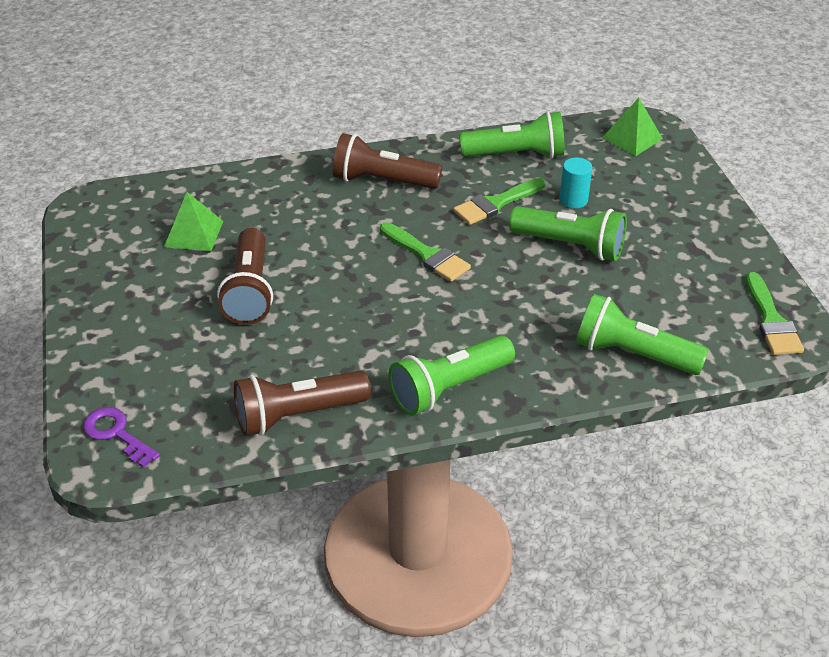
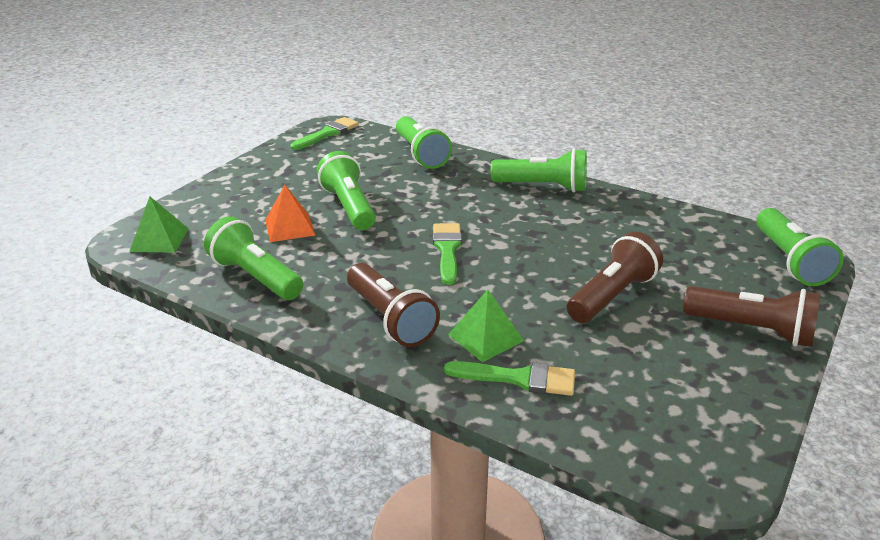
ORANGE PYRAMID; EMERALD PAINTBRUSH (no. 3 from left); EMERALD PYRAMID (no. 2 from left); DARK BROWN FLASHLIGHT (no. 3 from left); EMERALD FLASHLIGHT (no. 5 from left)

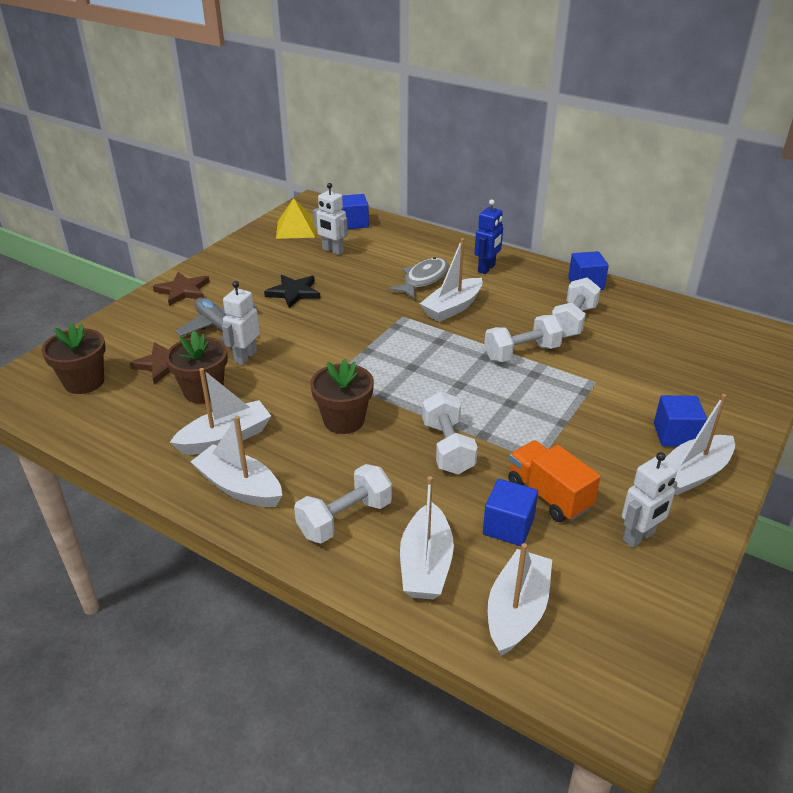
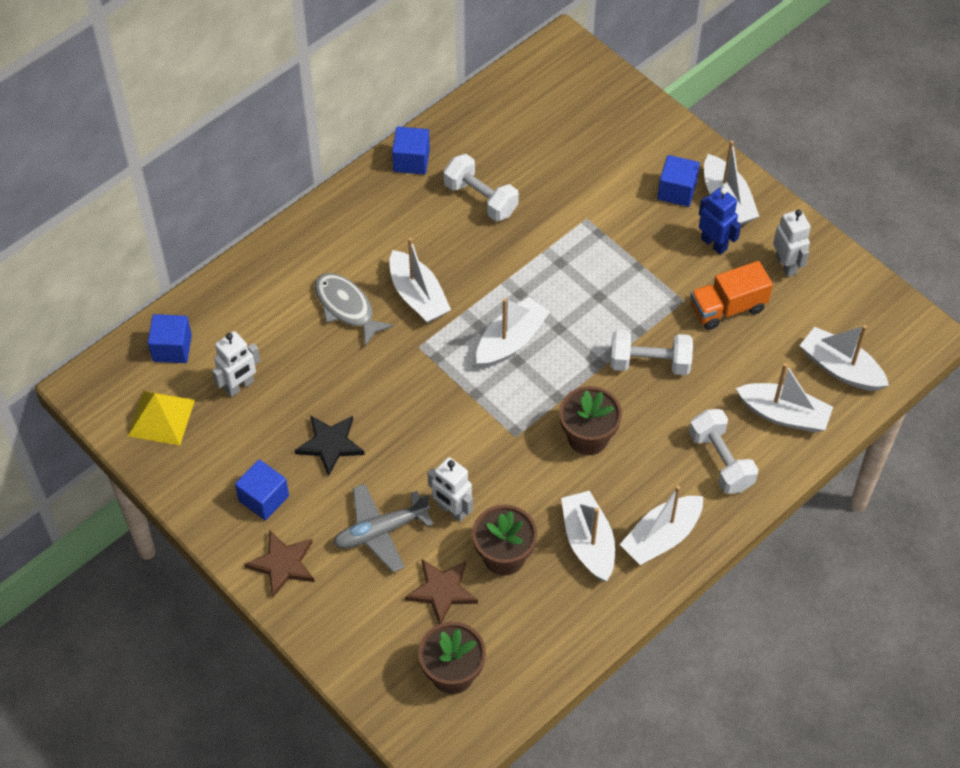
BLUE BLOCK (no. 2 from left); SNOW-WHITE BOAT (no. 2 from left); BLUE ROBOT FIGURE; SNOW-WHITE DUMBBELL (no. 3 from left in the first image)

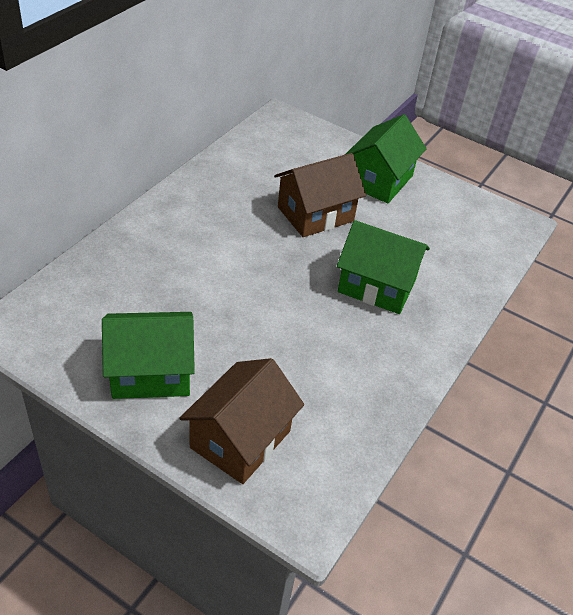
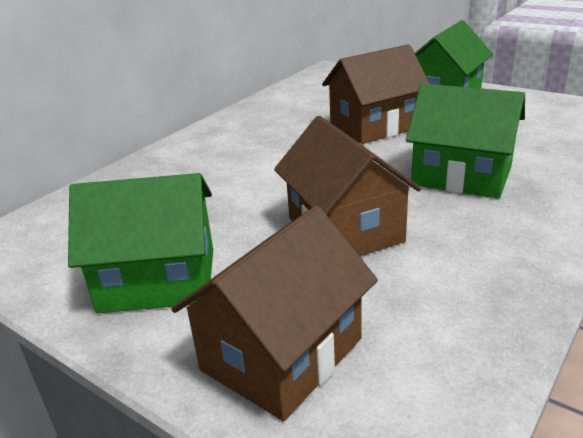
DARK BROWN TOY HOUSE (no. 2 from left)

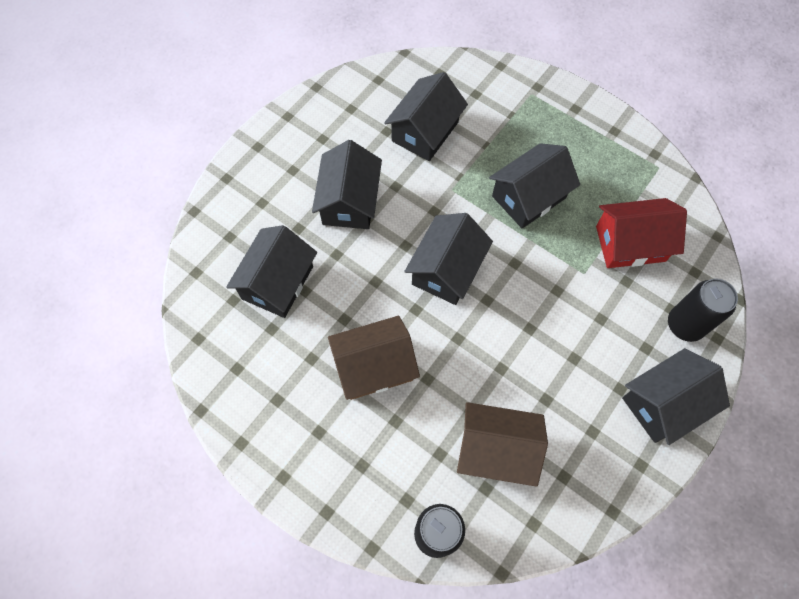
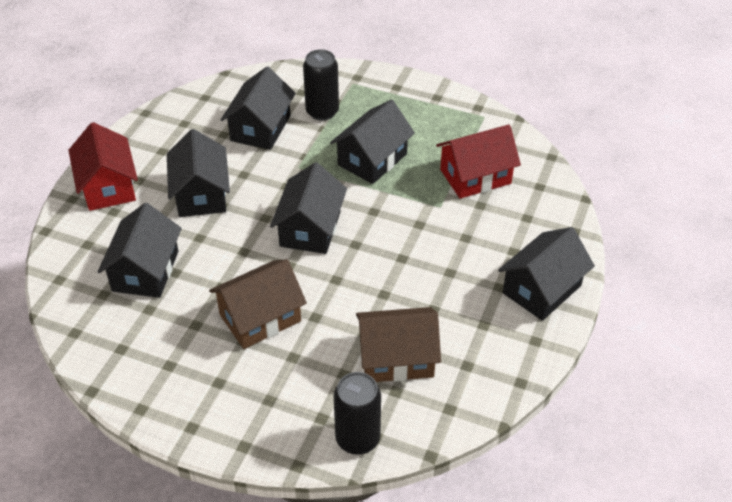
CRIMSON TOY HOUSE (no. 1 from left); JET-BLACK CAN (no. 1 from left)

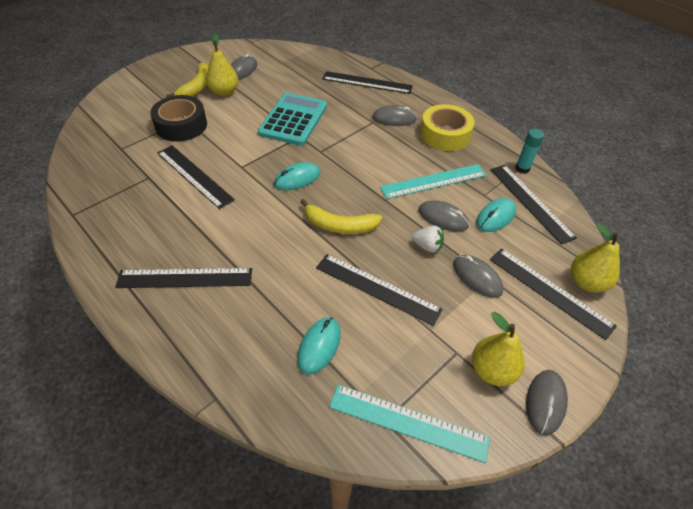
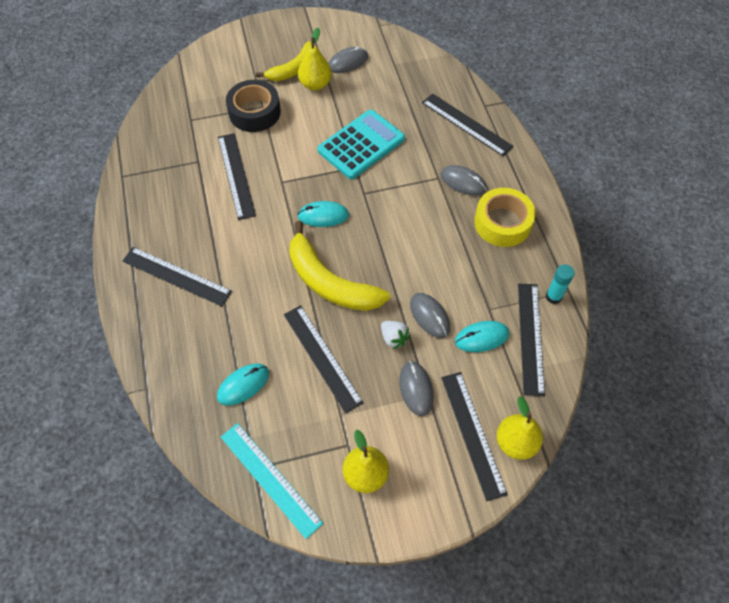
YELLOW BANANA FRUIT (no. 2 from left); AQUA MEASURING STICK (no. 2 from left in the first image); GRAY MOUSE (no. 5 from left in the first image)

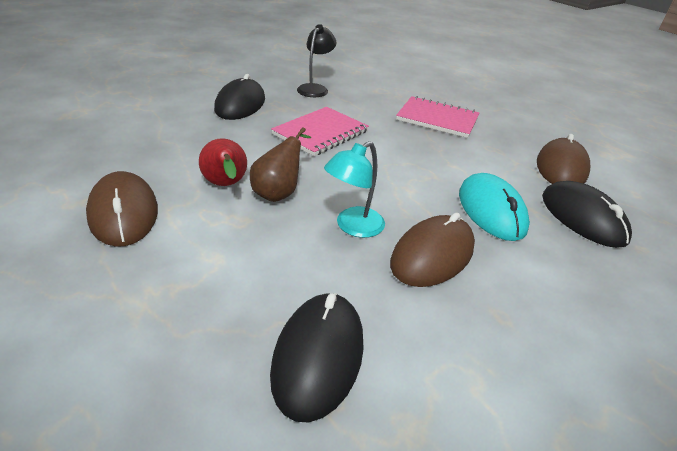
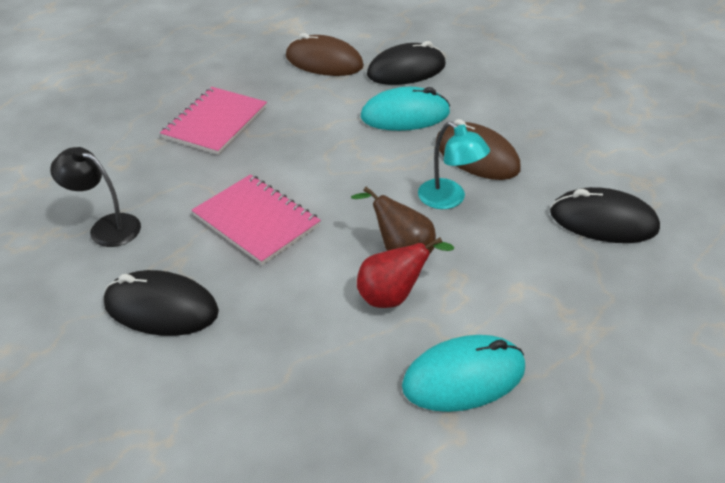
AQUA MOUSE (no. 2 from left)

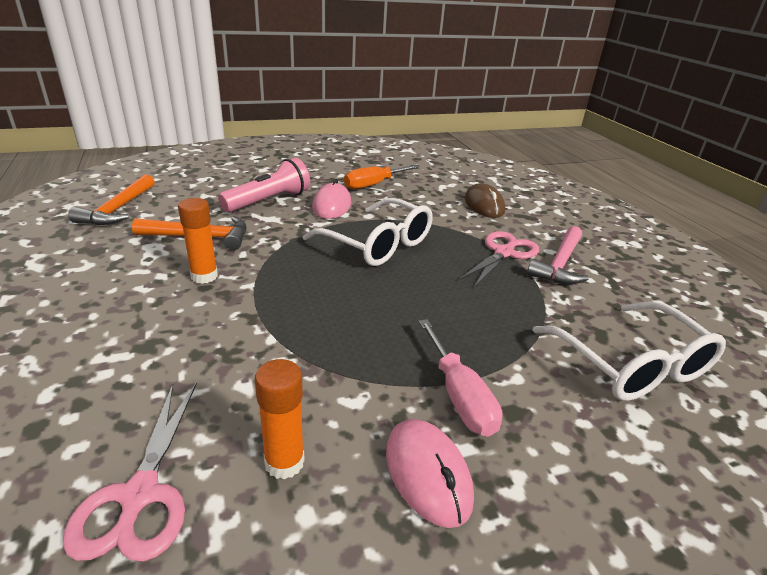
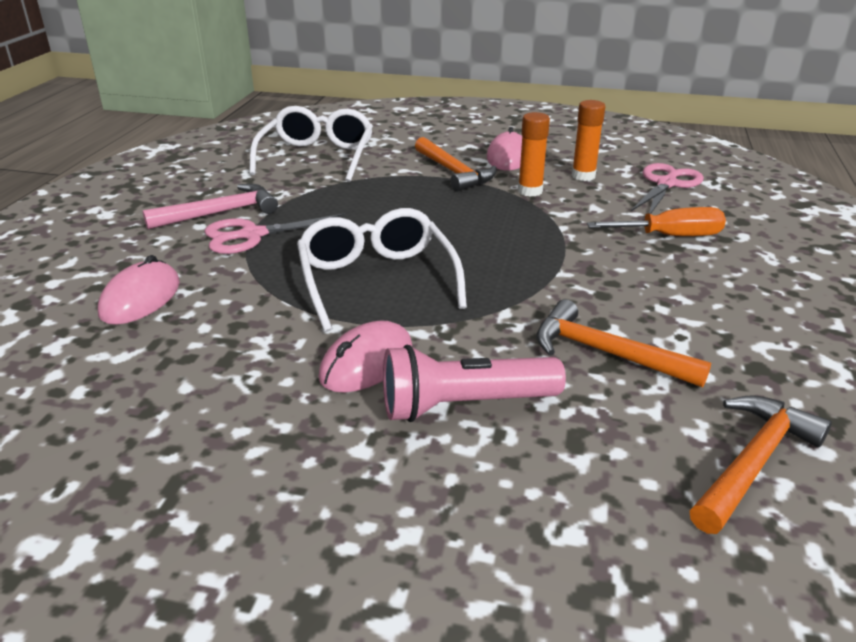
ROSY MOUSE (no. 1 from left); ORANGE CLAW HAMMER (no. 1 from left); ORANGE GLUE (no. 1 from left); ORANGE FLAT SCREWDRIVER

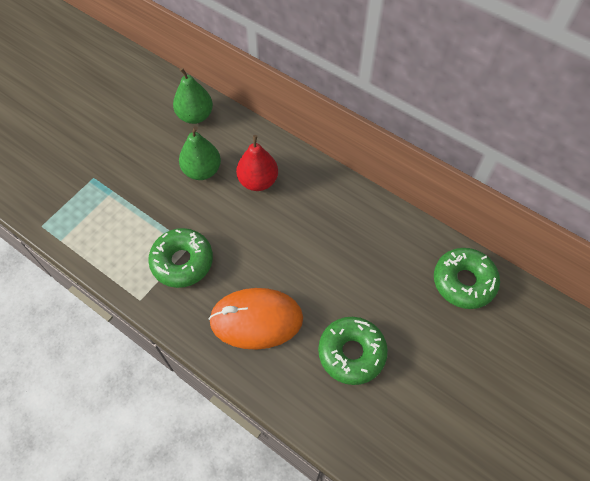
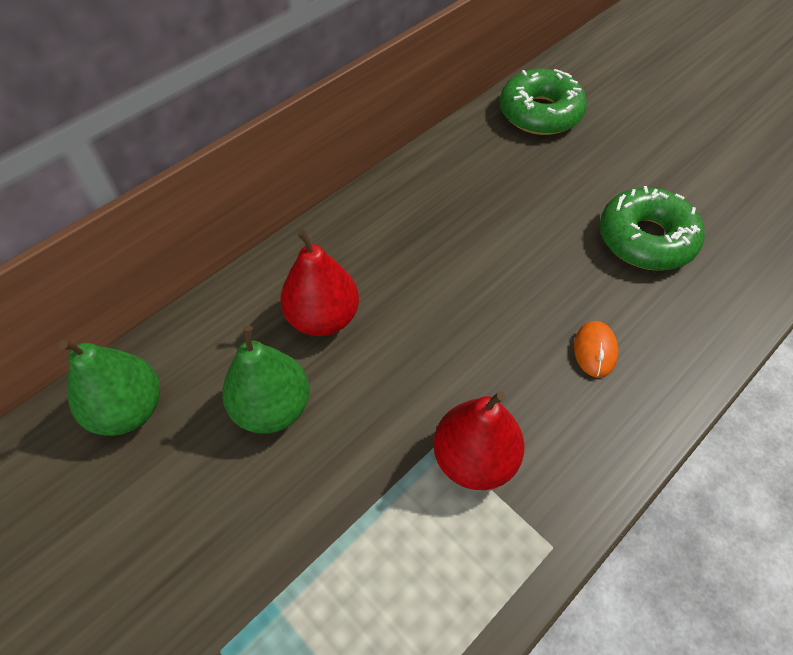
CRIMSON PEAR FRUIT (no. 2 from left); ORANGE MOUSE

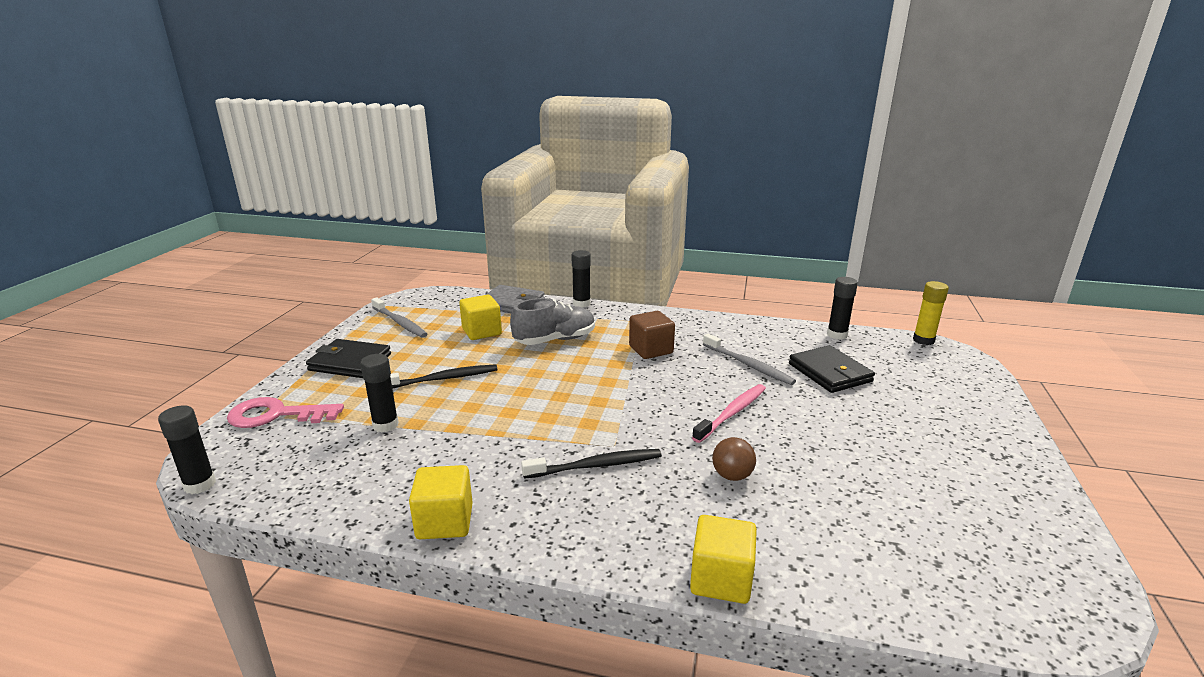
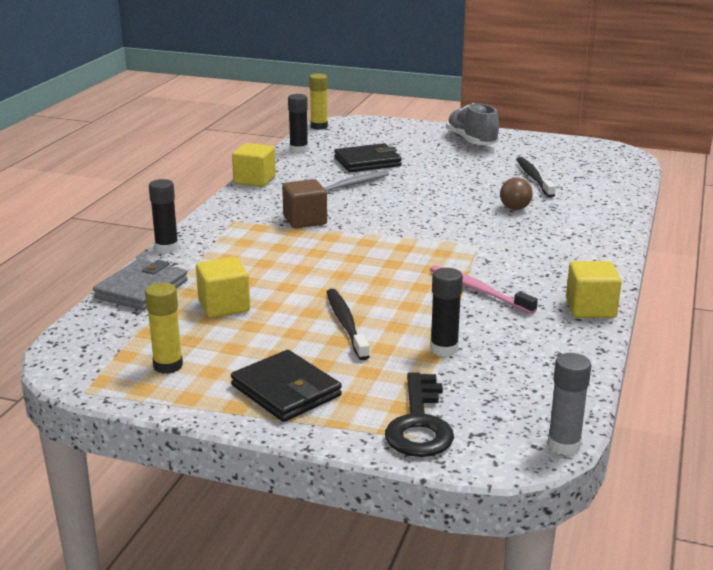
YELLOW GLUE (no. 1 from left); JET-BLACK CARD WALLET (no. 1 from left); YELLOW BLOCK (no. 2 from left); JET-BLACK DOOR KEY; ROSY TOOTHBRUSH; GRAY SNEAKER; JET-BLACK TOOTHBRUSH (no. 2 from left); GRAY GLUE

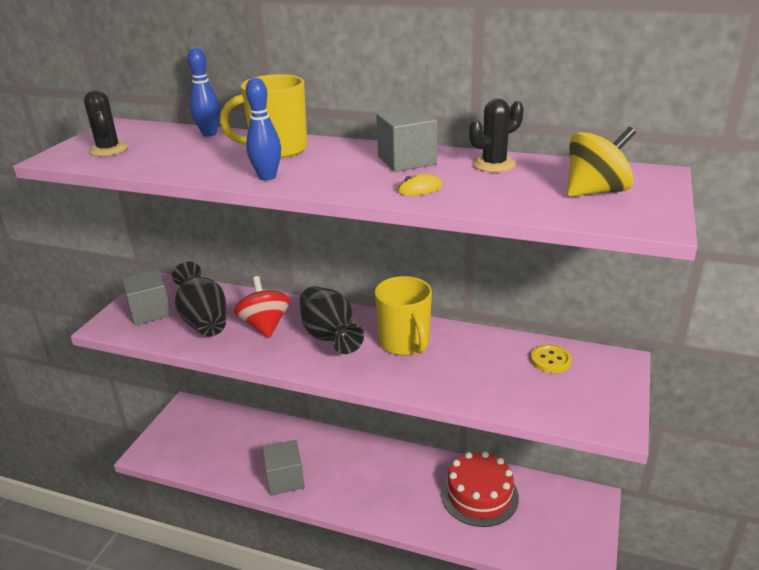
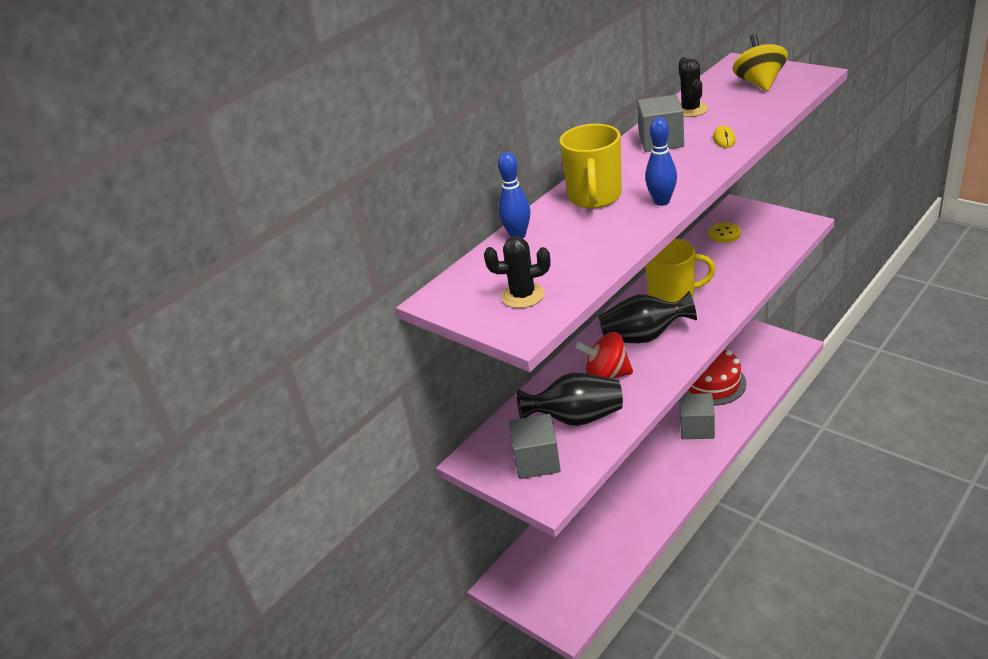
GRAY BLOCK (no. 3 from left)

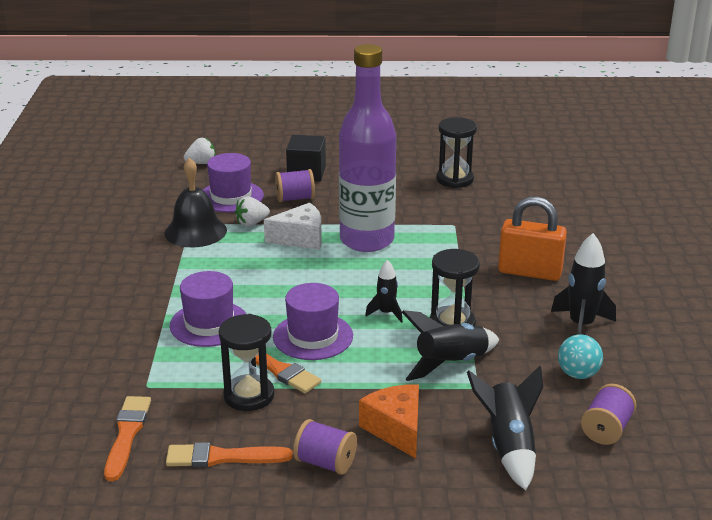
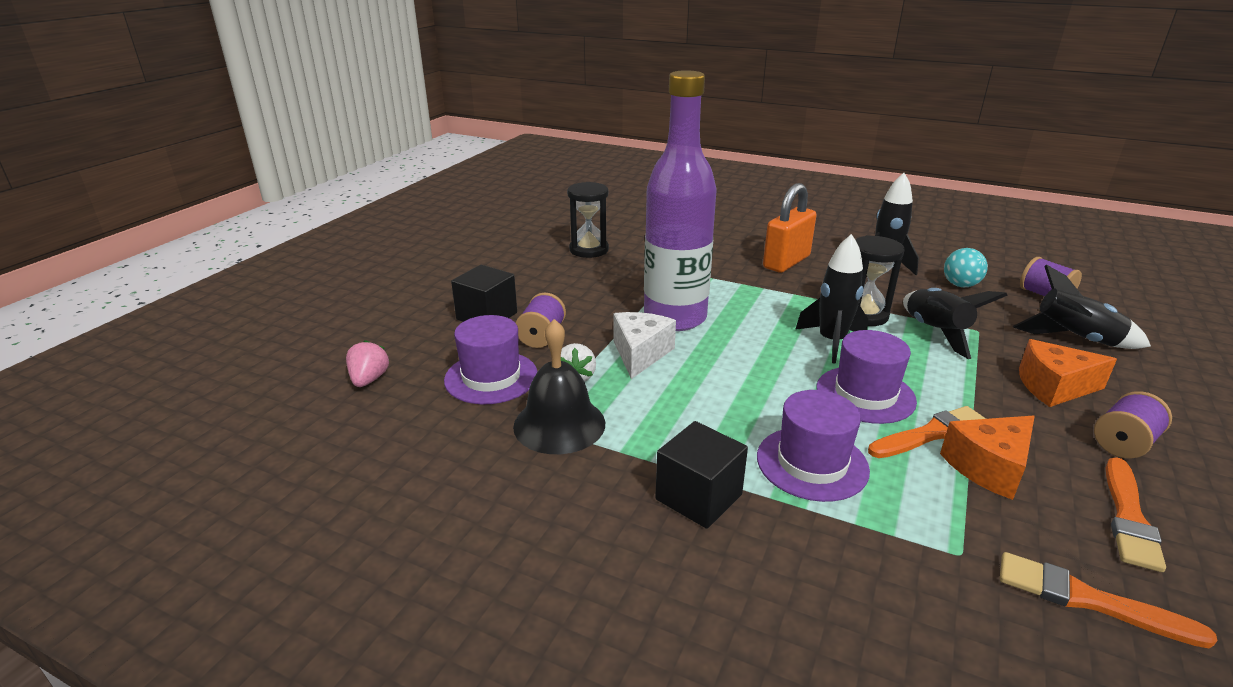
ROSY STRAWBERRY; JET-BLACK BLOCK (no. 2 from left); JET-BLACK SPACESHIP (no. 1 from left); ORANGE PIECE OF CHEESE (no. 1 from left)

